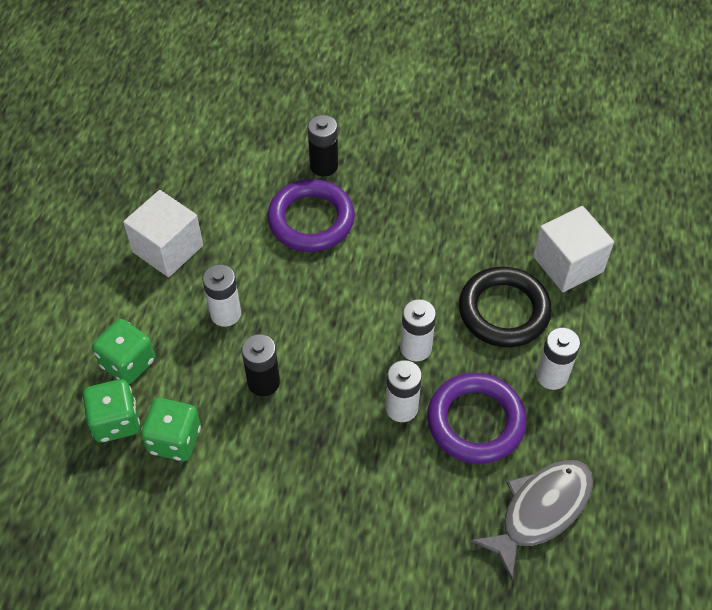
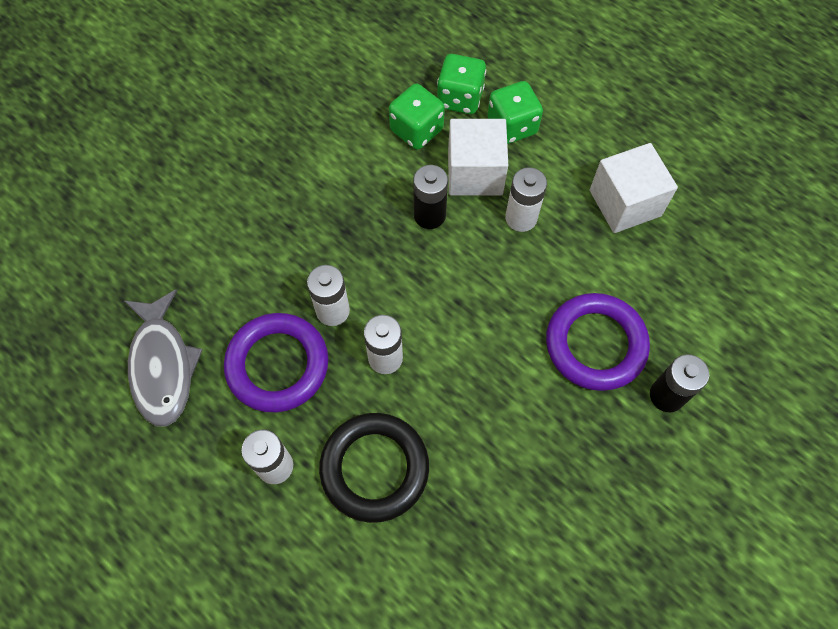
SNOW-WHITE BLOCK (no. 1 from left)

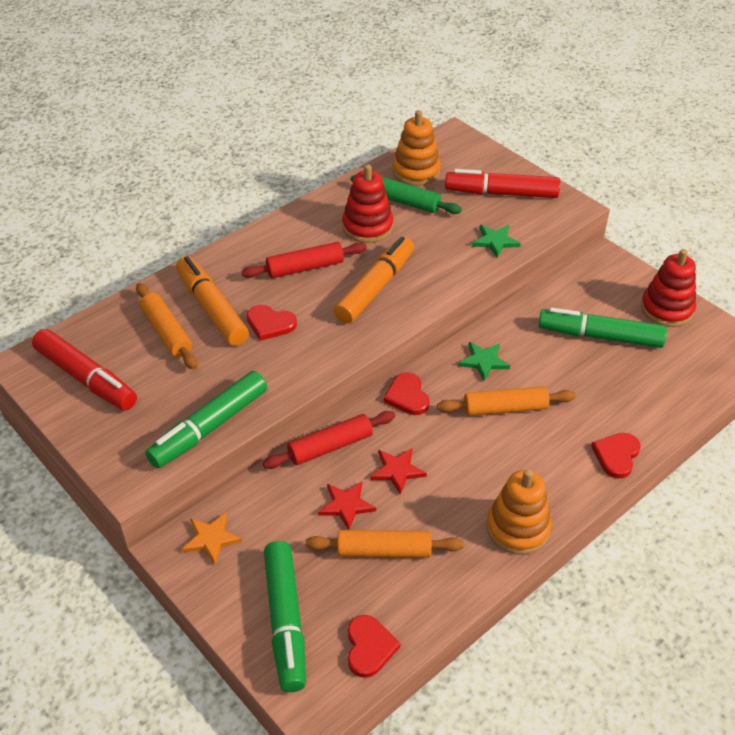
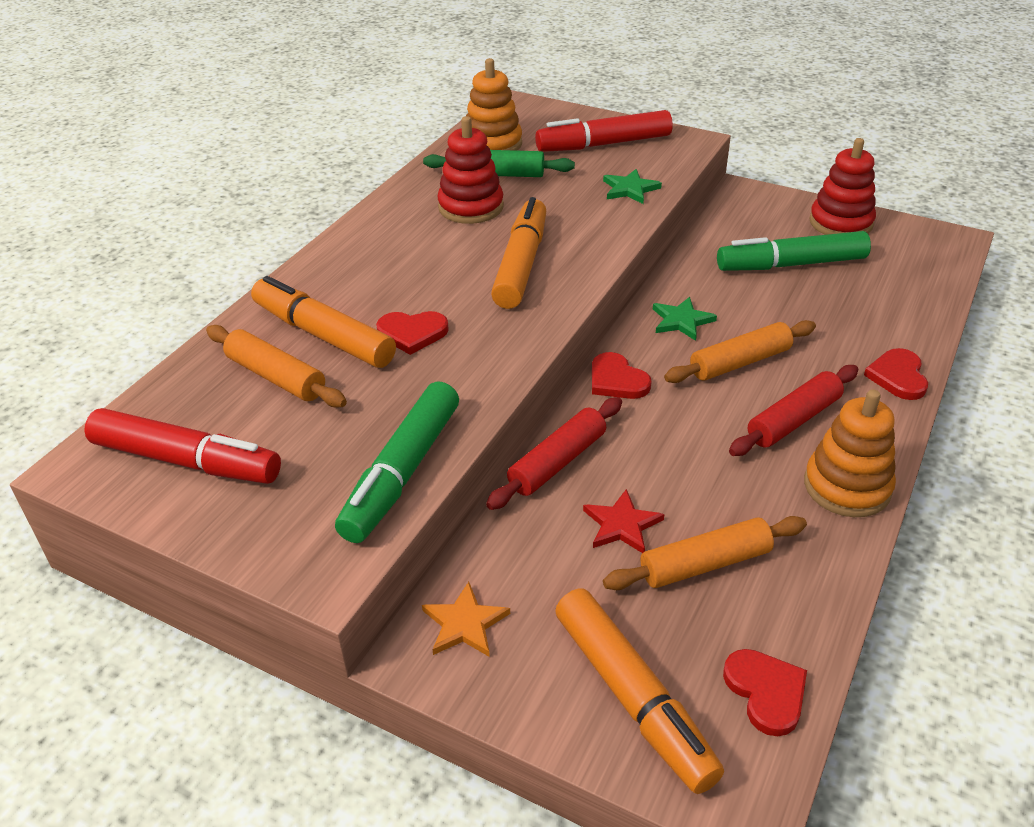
ORANGE MARKER PEN (no. 3 from left); CRIMSON PASTRY ROLLER (no. 2 from left); CRIMSON STAR (no. 2 from left in the first image)

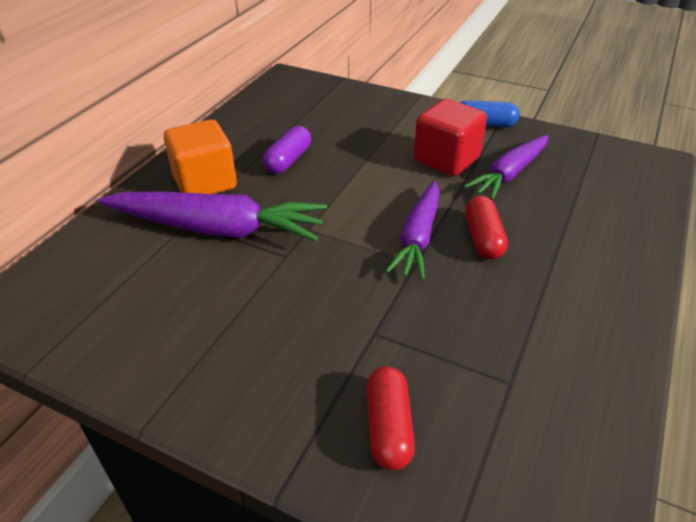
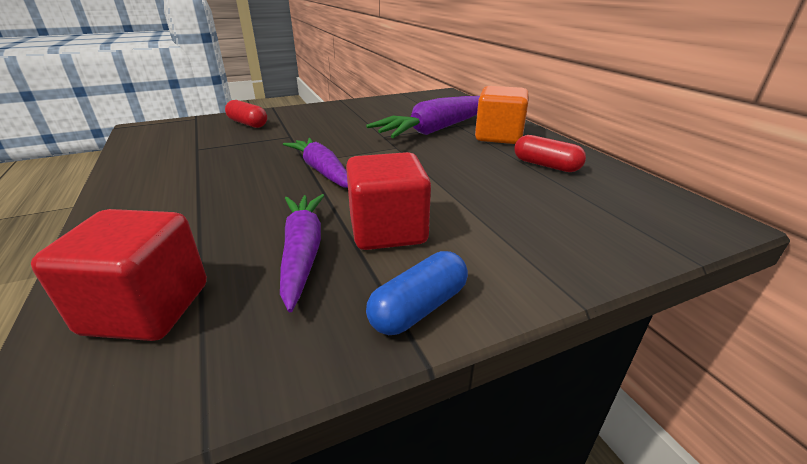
CRIMSON BLOCK (no. 1 from left); CRIMSON PILL SHAPE (no. 2 from left); ROYAL PURPLE PILL SHAPE

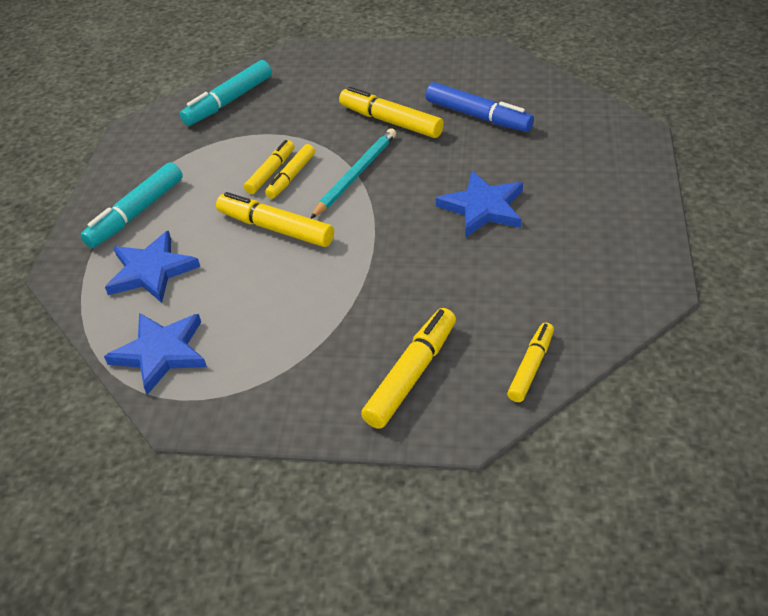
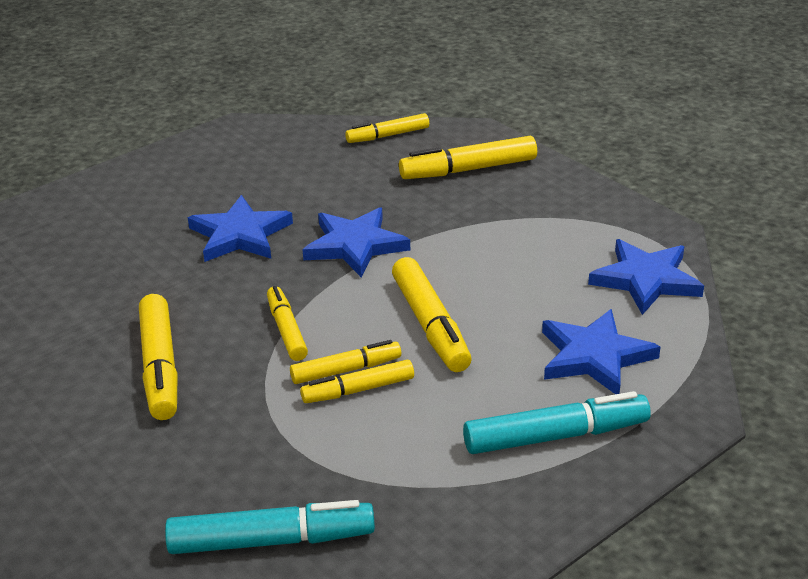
YELLOW MARKER PEN (no. 2 from left); BLUE STAR (no. 2 from left); BLUE MARKER PEN

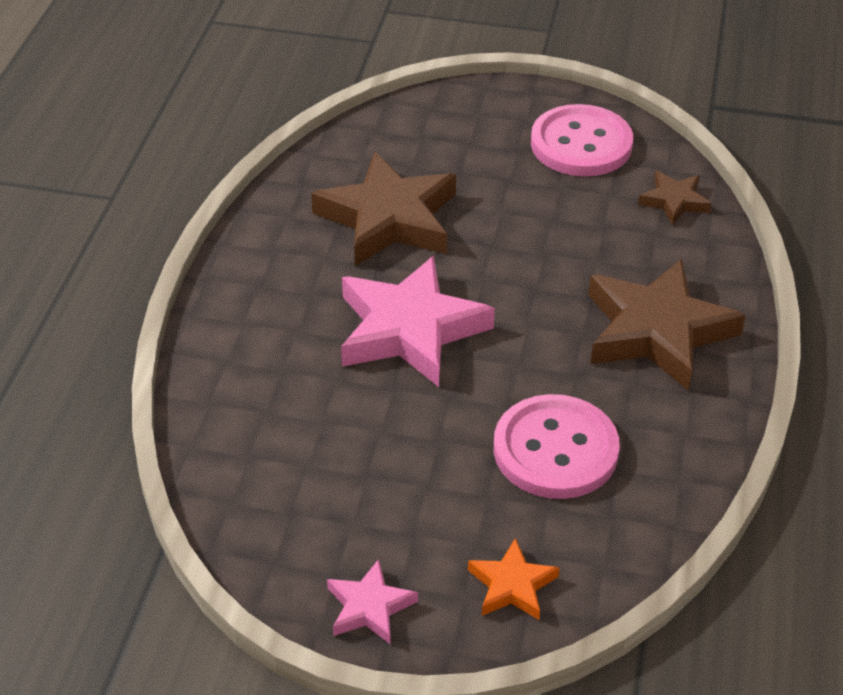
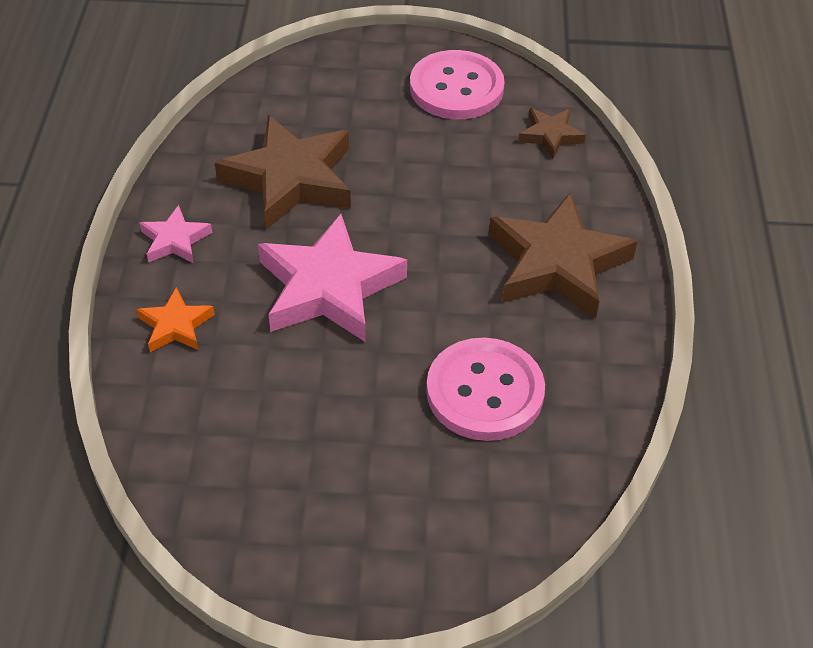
ORANGE STAR; ROSY STAR (no. 1 from left)

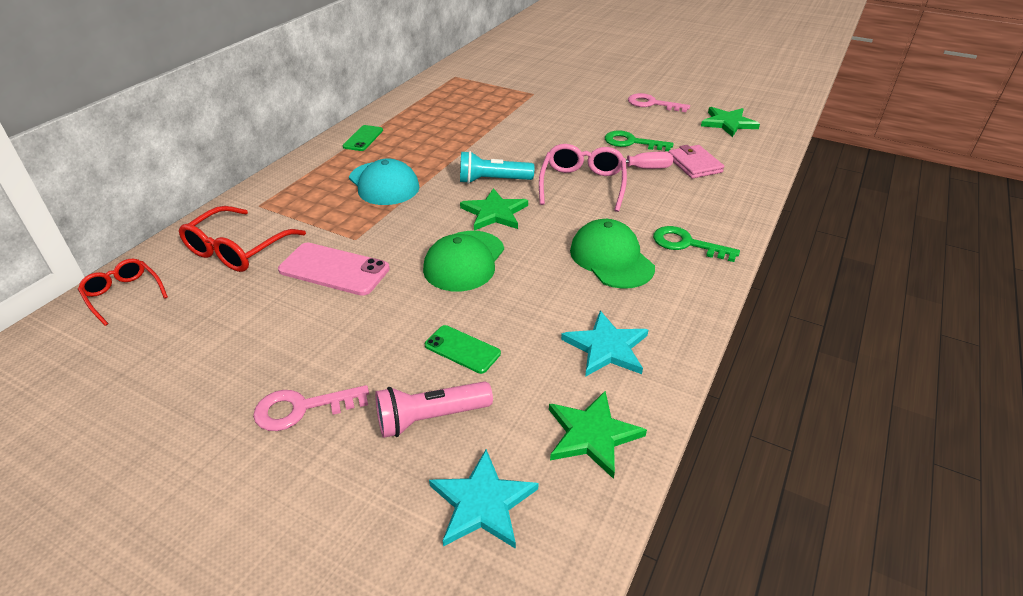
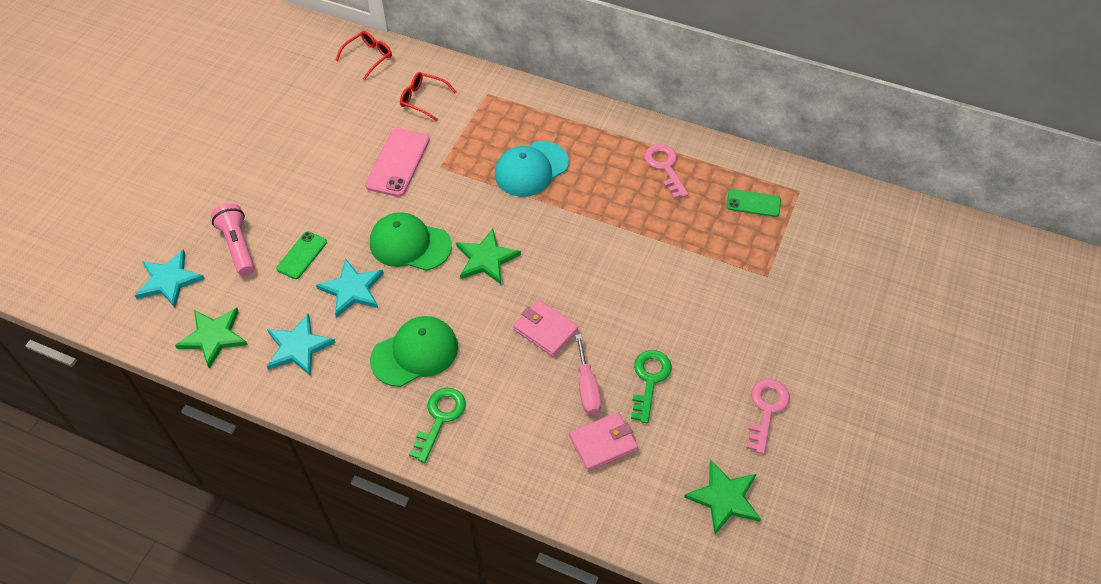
AQUA STAR (no. 3 from left); CRIMSON EYEGLASSES (no. 2 from left); ROSY CARD WALLET (no. 1 from left); ROSY DOOR KEY (no. 1 from left); EMERALD MOBILE PHONE (no. 2 from left); AQUA FLASHLIGHT

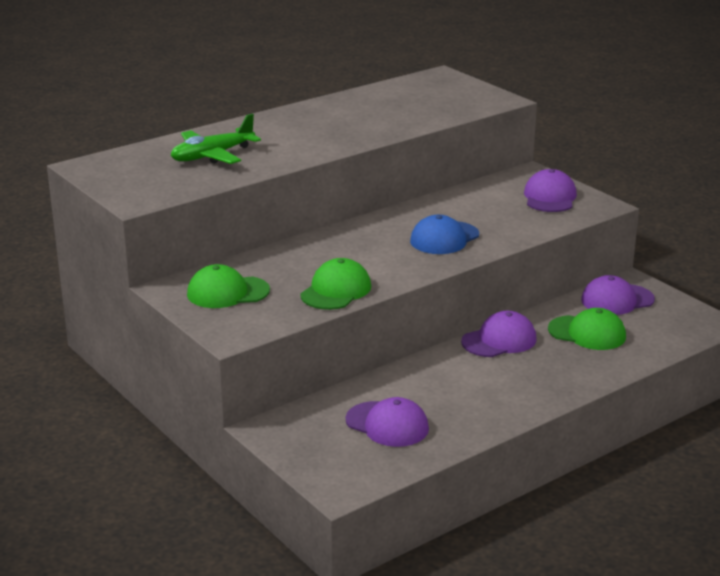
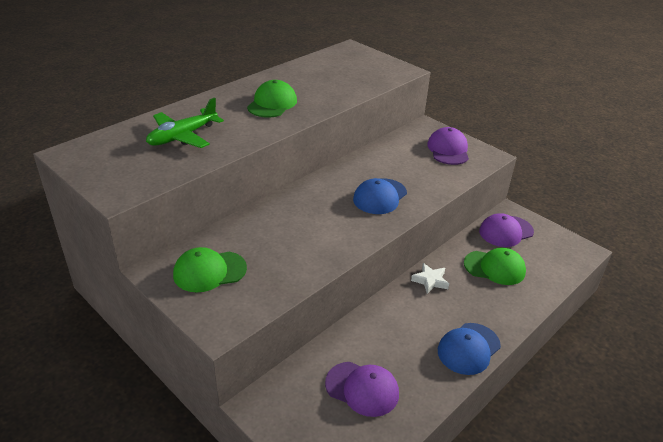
EMERALD BASEBALL CAP (no. 2 from left); SNOW-WHITE STAR; BLUE BASEBALL CAP (no. 2 from left)

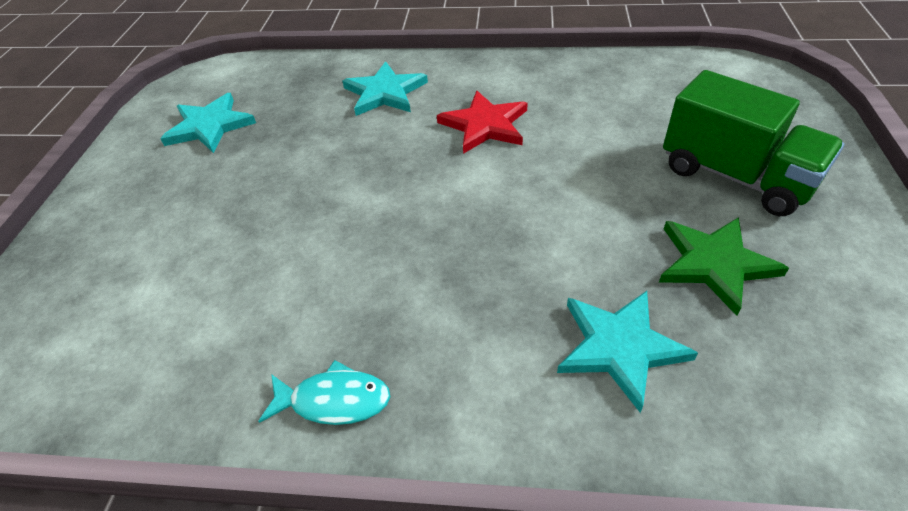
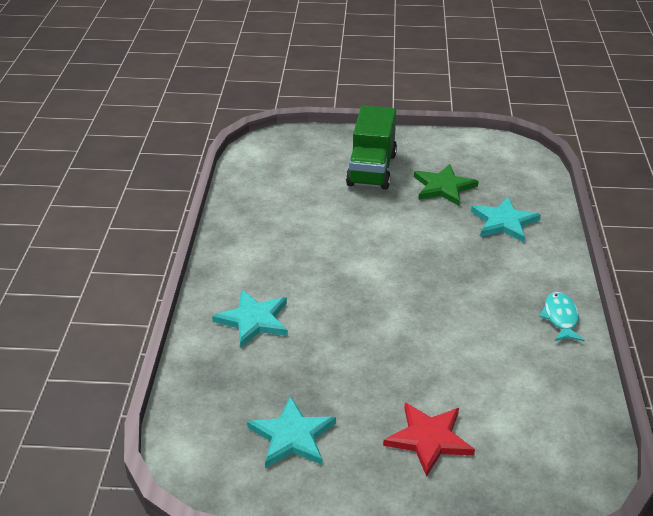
EMERALD TRUCK; CRIMSON STAR

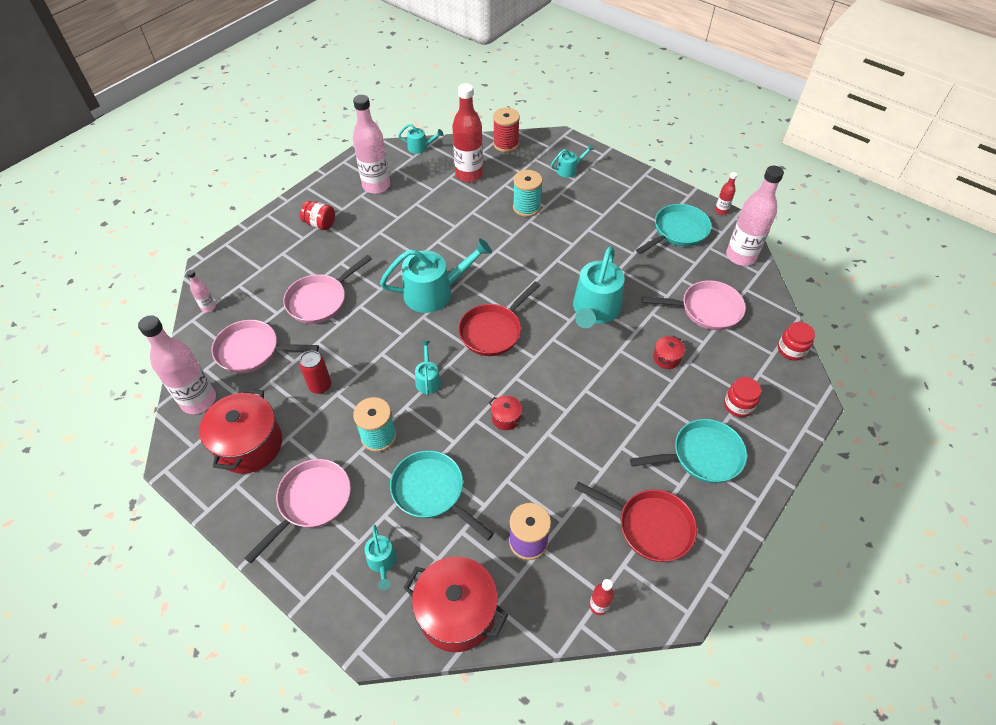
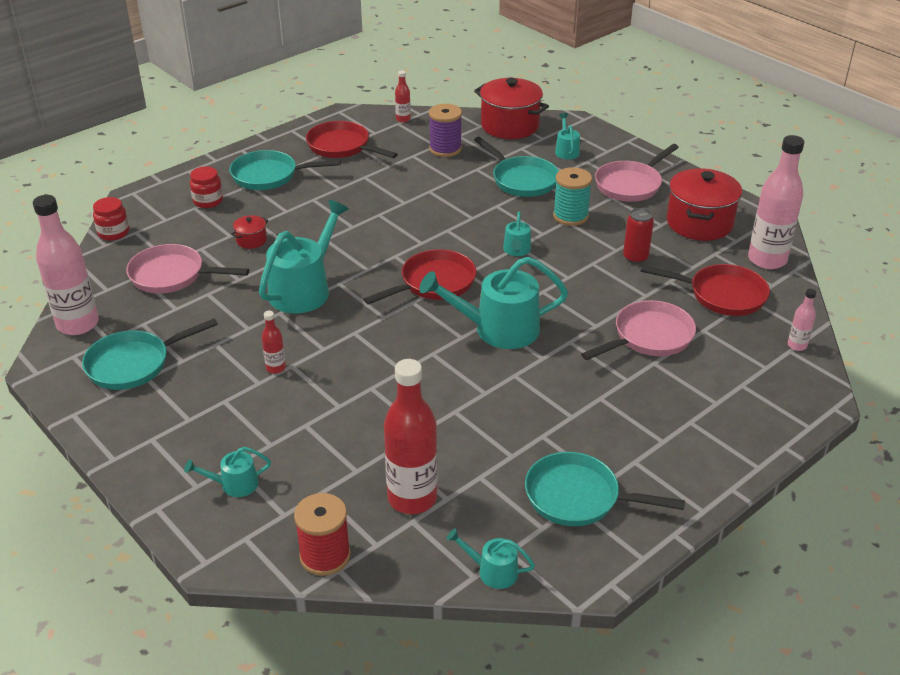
CRIMSON DRINK BOTTLE (no. 1 from left); AQUA FRYING PAN (no. 4 from left); CRIMSON FRYING PAN (no. 3 from left); CRIMSON PRESERVE JAR (no. 1 from left in the first image); CRIMSON STOCKPOT (no. 3 from left in the first image); AQUA REEL OF THREAD (no. 2 from left in the first image)

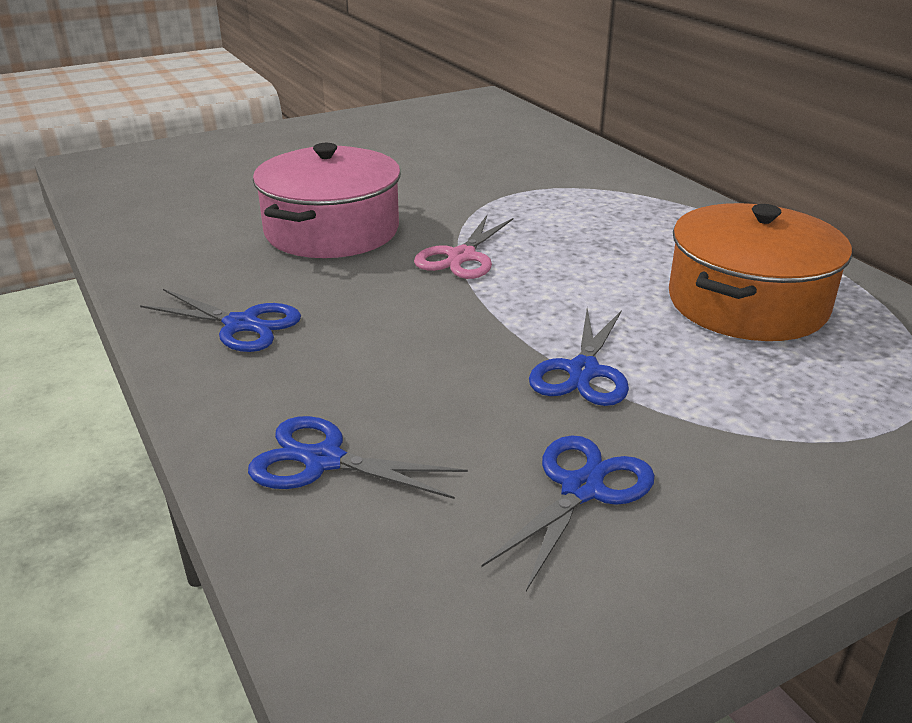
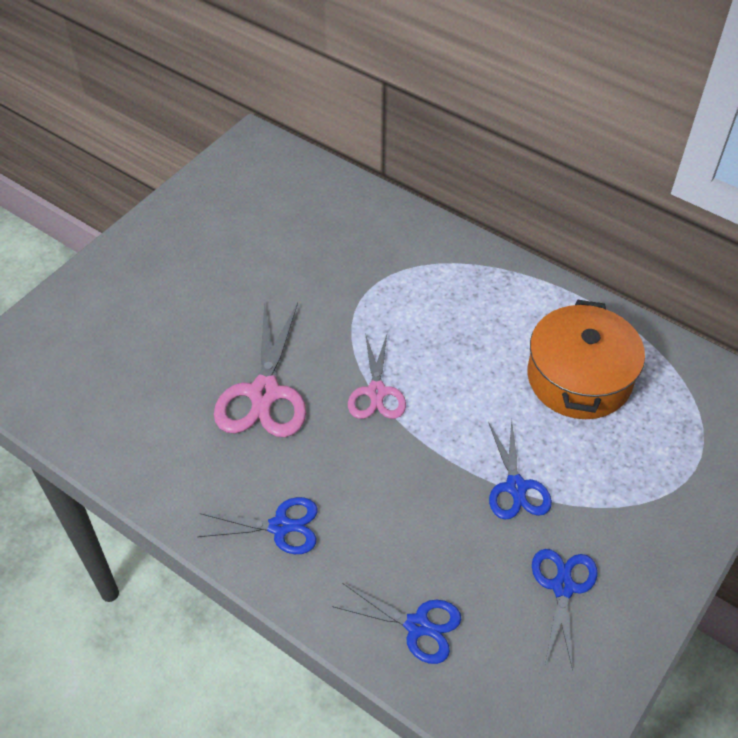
ROSY PAIR OF SCISSORS (no. 1 from left); BLUE PAIR OF SCISSORS (no. 2 from left)

